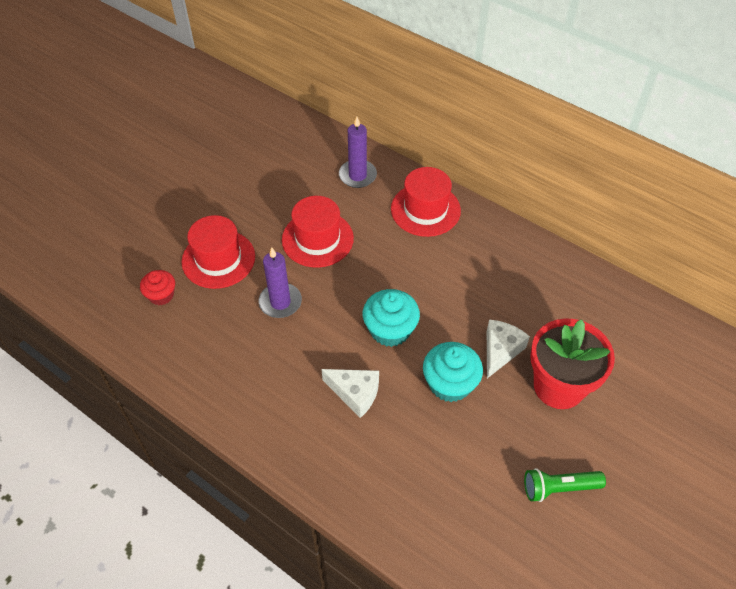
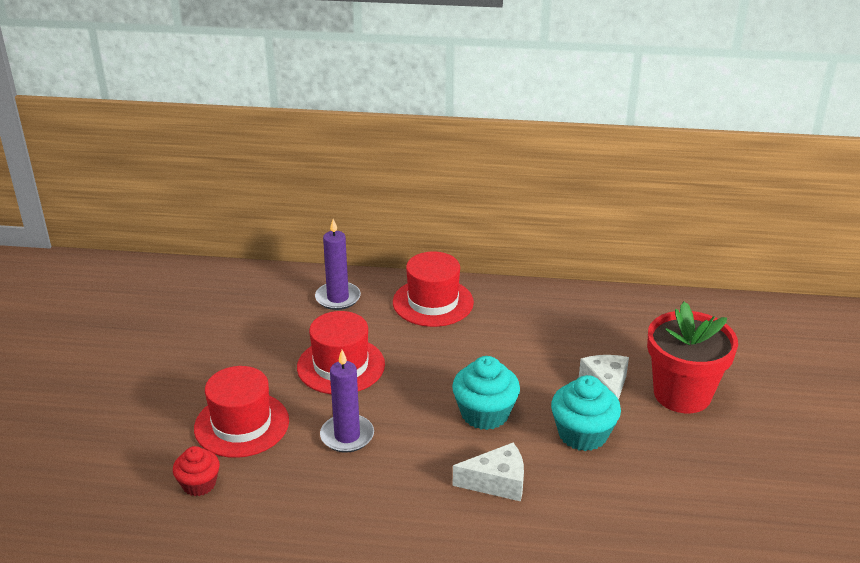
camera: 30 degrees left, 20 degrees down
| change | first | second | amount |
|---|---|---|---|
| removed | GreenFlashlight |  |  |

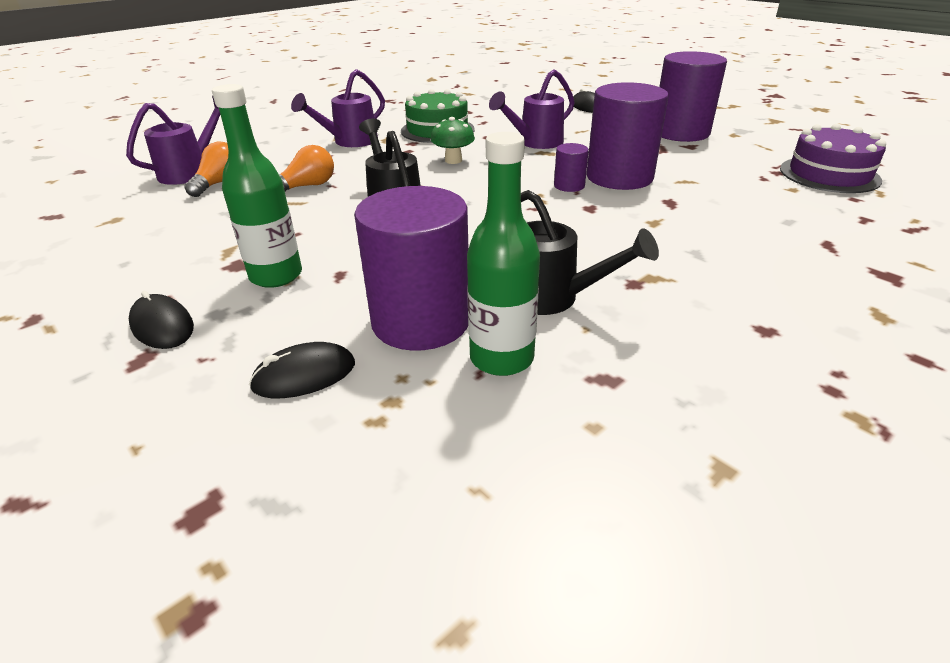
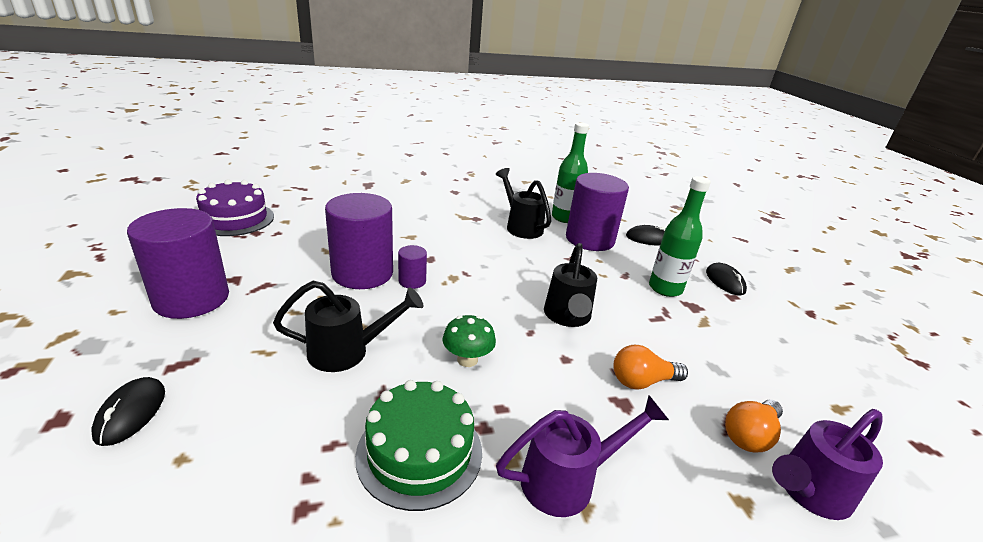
camera: 155 degrees left, 5 degrees down
| change | first | second | amount |
|---|---|---|---|
| recoloured | PurpleWateringCan (3rd from left) | BlackWateringCan (1st from left) |  |

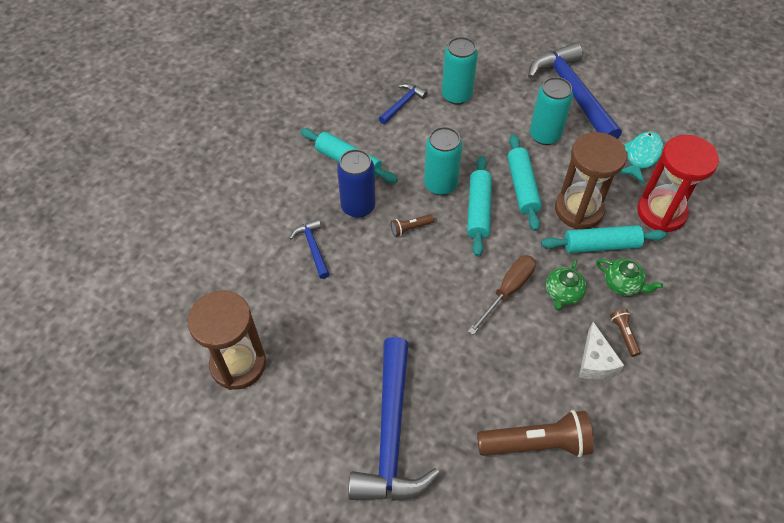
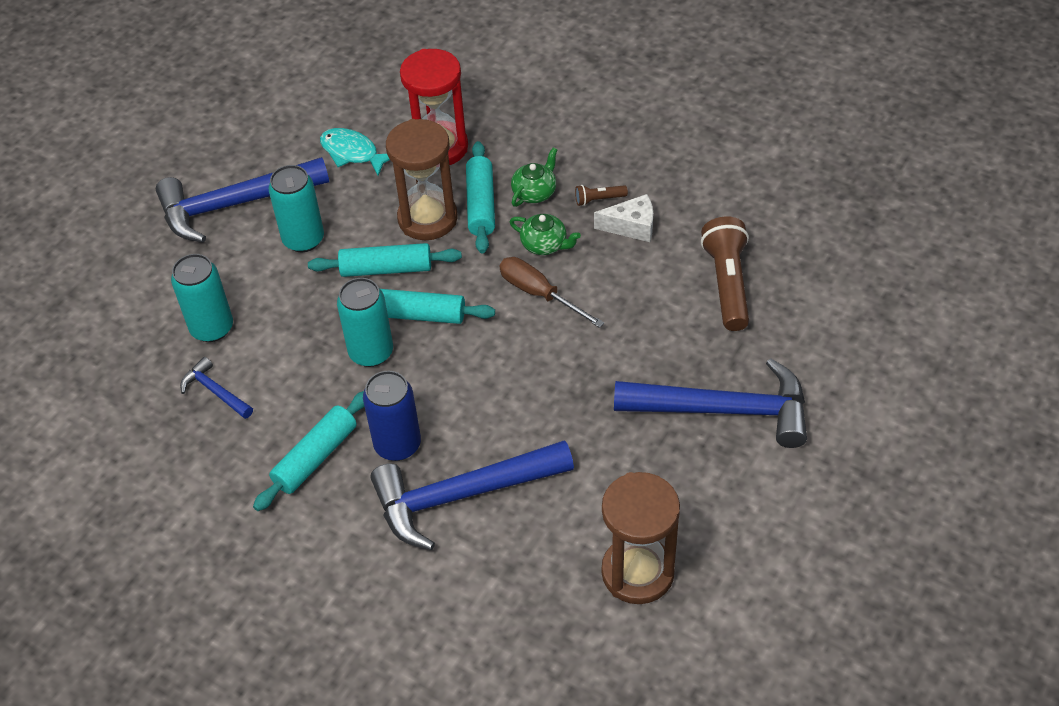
camera: 85 degrees left, 5 degrees down
| change | first | second | amount |
|---|---|---|---|
| resized | BlueHammer (1st from left in the first image) | BlueHammer (3rd from left) | x2.16 |
| removed | BrownFlashlight (1st from left) |  |  |

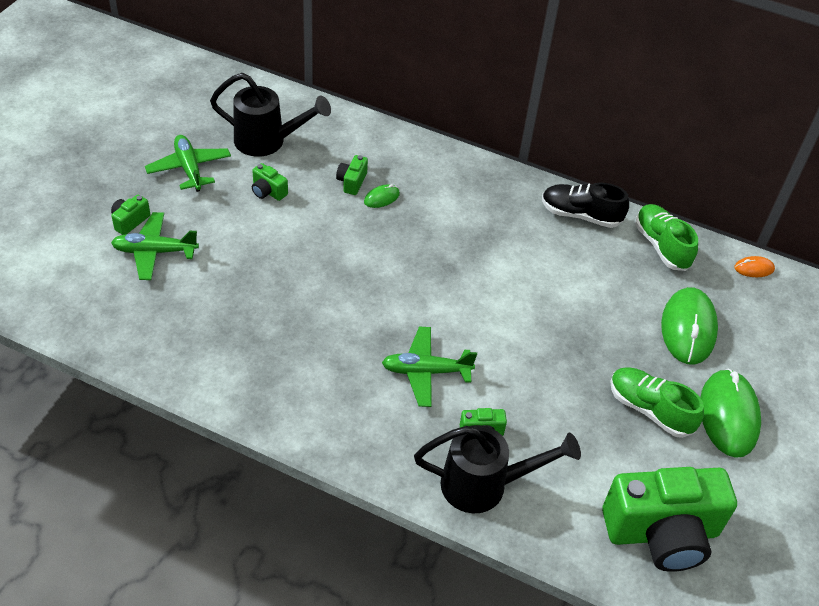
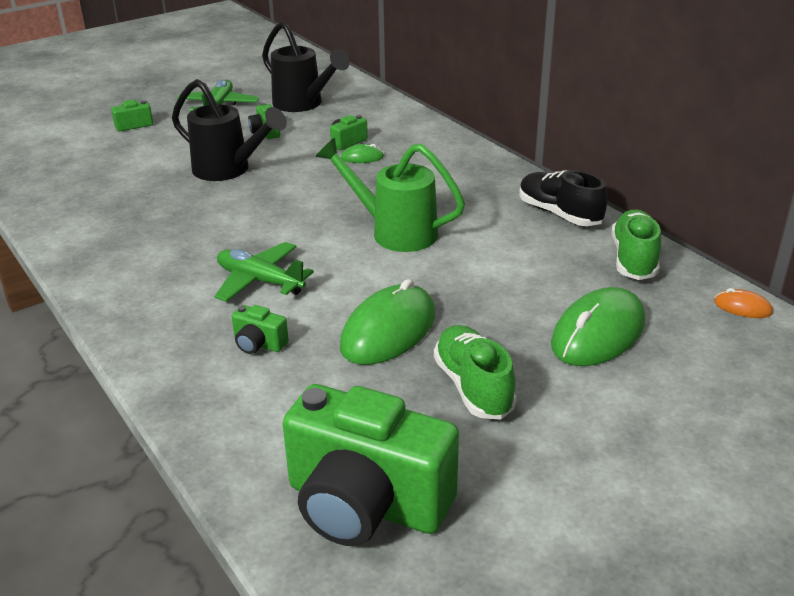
camera: 35 degrees right, 15 degrees down
| change | first | second | amount |
|---|---|---|---|
| moved | BlackWateringCan (2nd from left in the first image) | BlackWateringCan (1st from left) |  |
| added |  | GreenWateringCan |  |
| moved | GreenMouse (3rd from left in the first image) | GreenMouse (2nd from left) |  |
| removed | GreenPlane (1st from left) |  |  |

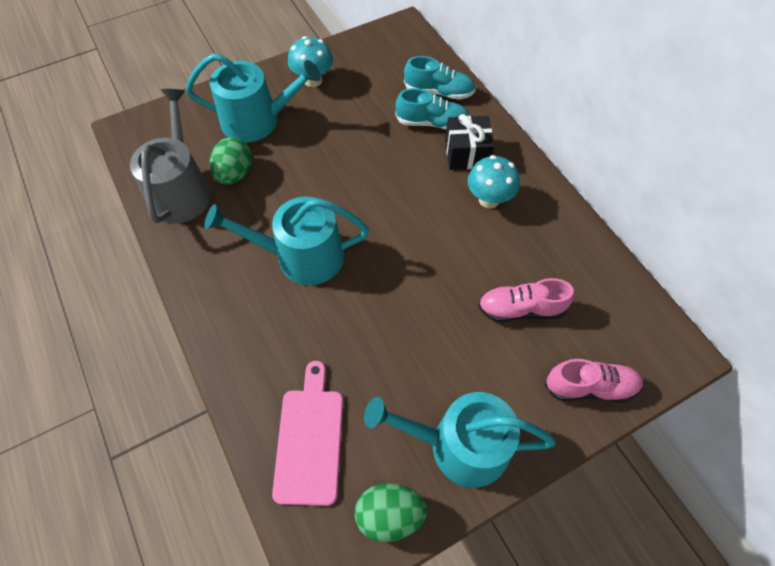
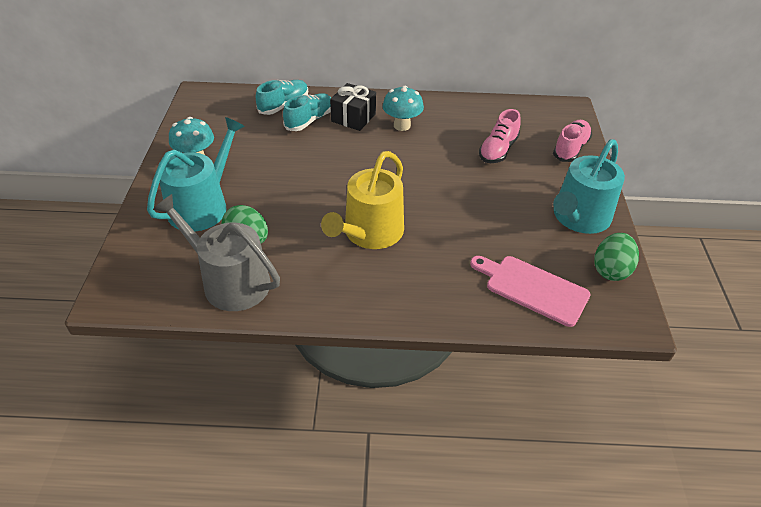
camera: 60 degrees left, 15 degrees down
| change | first | second | amount |
|---|---|---|---|
| recoloured | TurquoiseWateringCan (2nd from left) | YellowWateringCan |  |

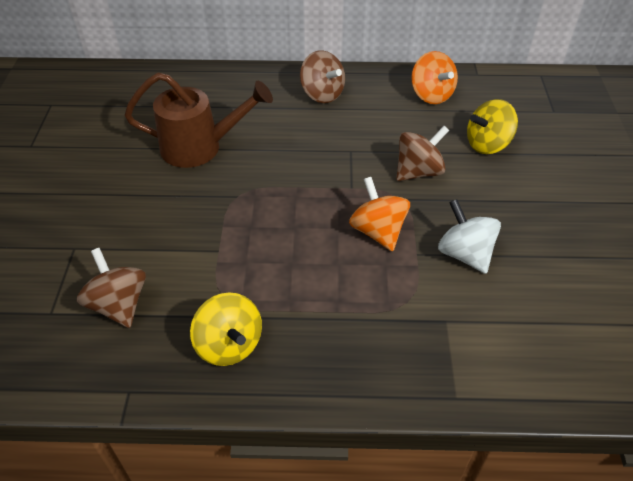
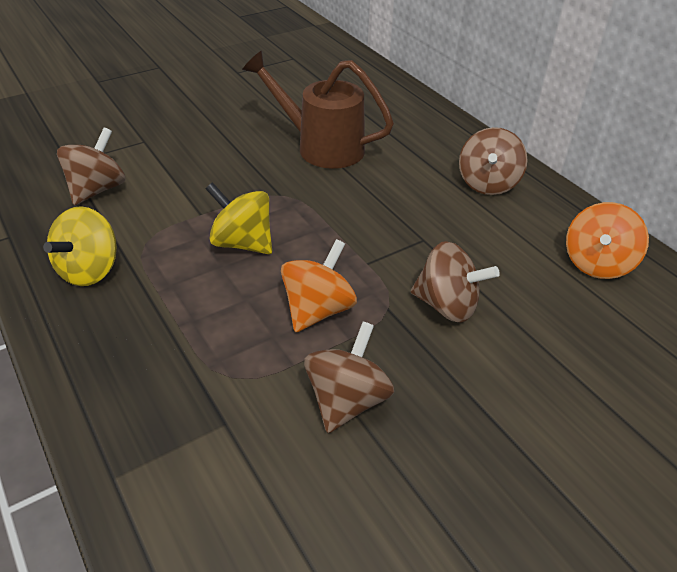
camera: 55 degrees right, 5 degrees down
| change | first | second | amount |
|---|---|---|---|
| moved | YellowSpinningTop (2nd from left) |  |  |
| turned | BrownWateringCan |  | 150 degrees clockwise |
| recoloured | WhiteSpinningTop | BrownSpinningTop (2nd from left) |  |

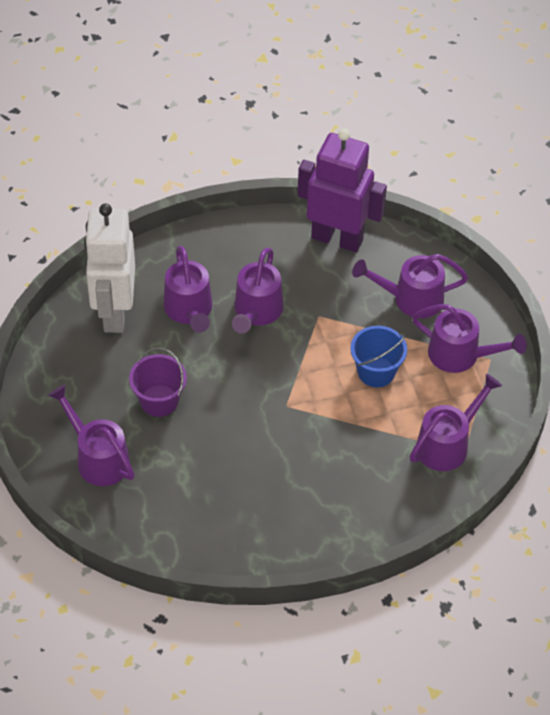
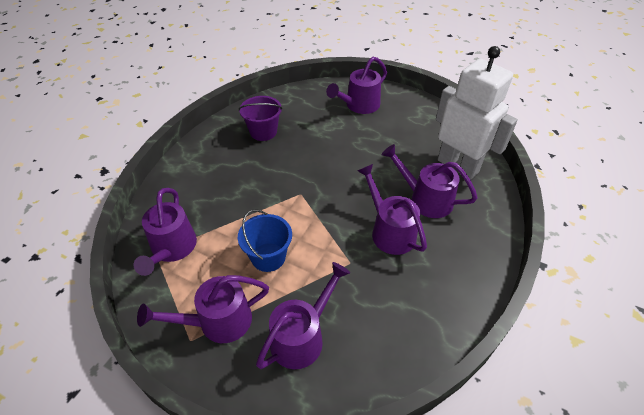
camera: 135 degrees right, 5 degrees down
| change | first | second | amount |
|---|---|---|---|
| moved | PurpleBucket |  |  |
| turned | PurpleWateringCan (1st from left in the first image) | PurpleWateringCan (4th from left) | 135 degrees clockwise |
| removed | PurpleRobot |  |  |

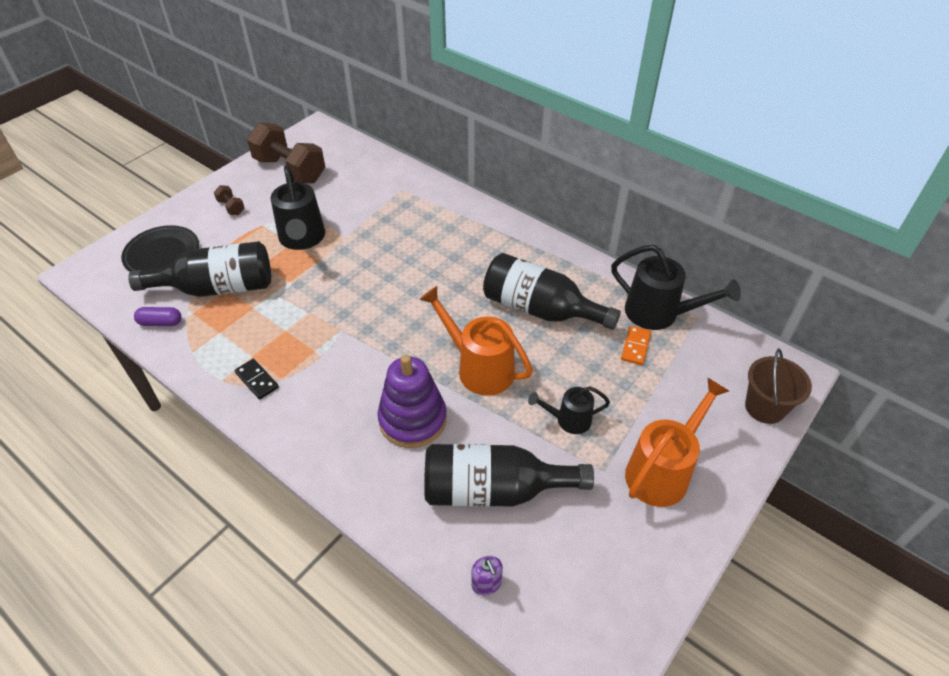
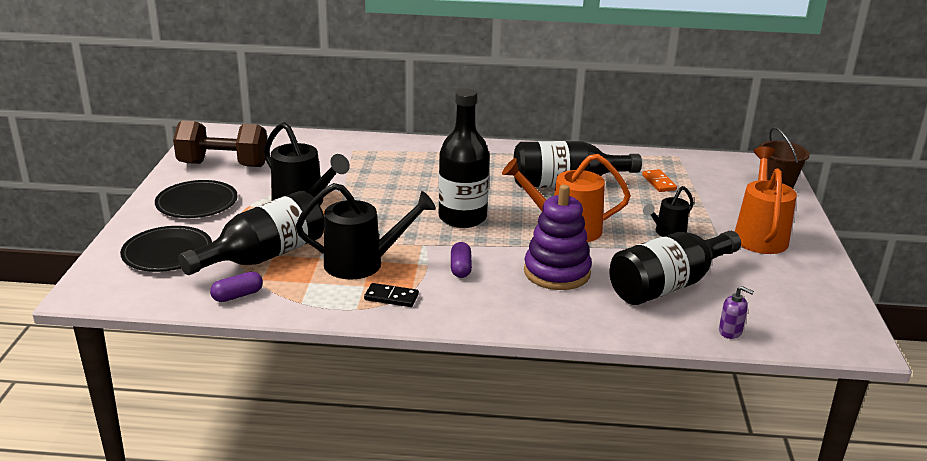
camera: 35 degrees left, 20 degrees down
| change | first | second | amount |
|---|---|---|---|
| replaced | BrownDumbbell (1st from left) | BlackPlate (2nd from left) |  |
| moved | BlackWateringCan (3rd from left in the first image) | BlackWateringCan (2nd from left) |  |
| added |  | BlackBottle (2nd from left) |  |
| added |  | PurpleCapsule (2nd from left) |  |

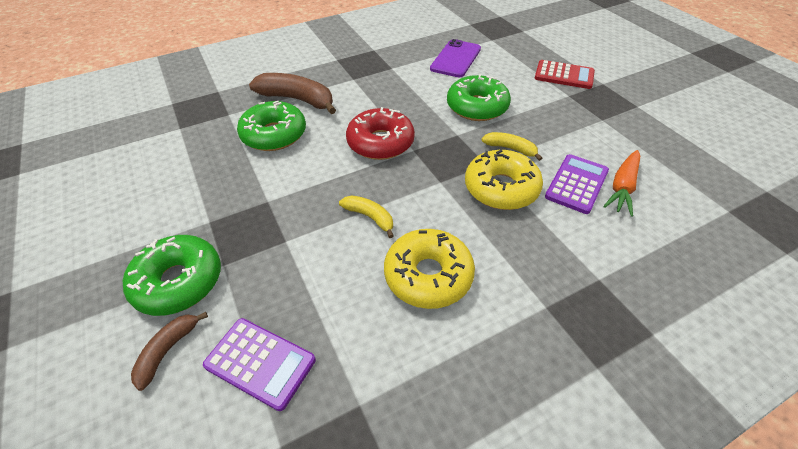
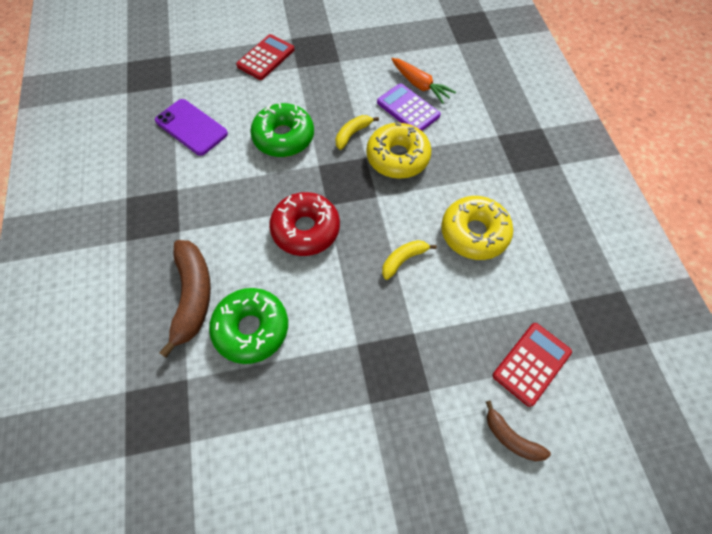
camera: 75 degrees left, 15 degrees up
| change | first | second | amount |
|---|---|---|---|
| turned | BrownBanana (2nd from left in the first image) | BrownBanana (1st from left) | 135 degrees clockwise |
| recoloured | PurpleCalculator (1st from left) | RedCalculator (2nd from left) |  |
| removed | GreenDonut (1st from left) |  |  |

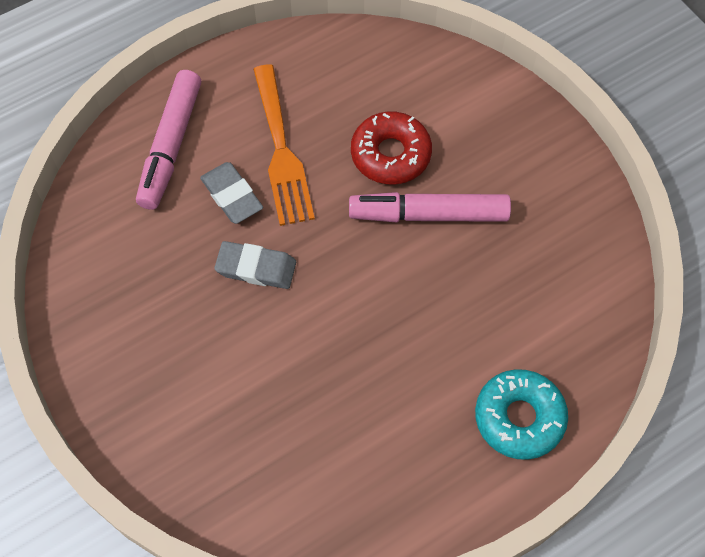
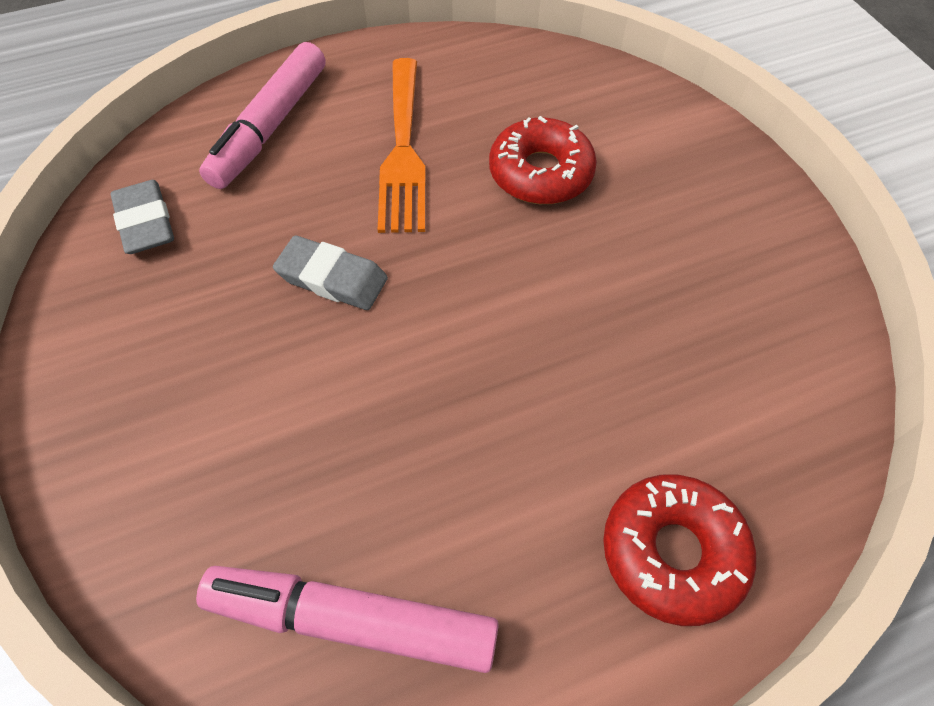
camera: 10 degrees right, 5 degrees down
| change | first | second | amount |
|---|---|---|---|
| moved | GreyEraser (1st from left) |  |  |
| moved | PinkMarker (2nd from left) |  |  |
| recoloured | TurquoiseDonut | RedDonut (2nd from left) |  |

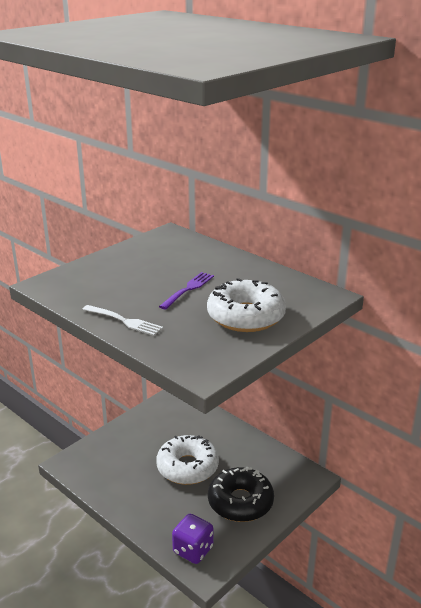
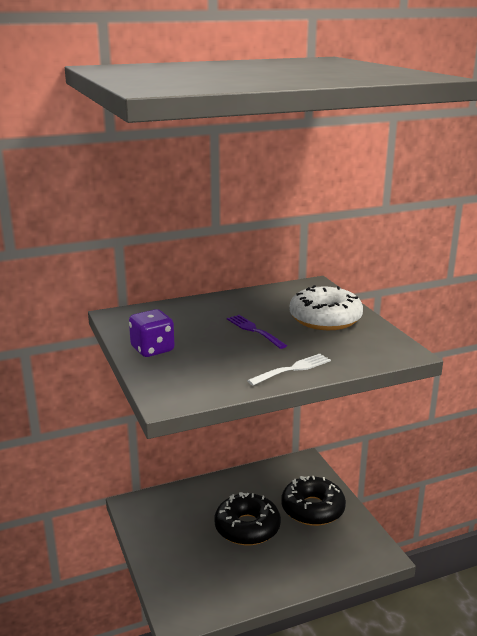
camera: 65 degrees left, 5 degrees down
| change | first | second | amount |
|---|---|---|---|
| moved | PurpleDice |  |  |
| recoloured | WhiteDonut (1st from left) | BlackDonut (1st from left) |  |

